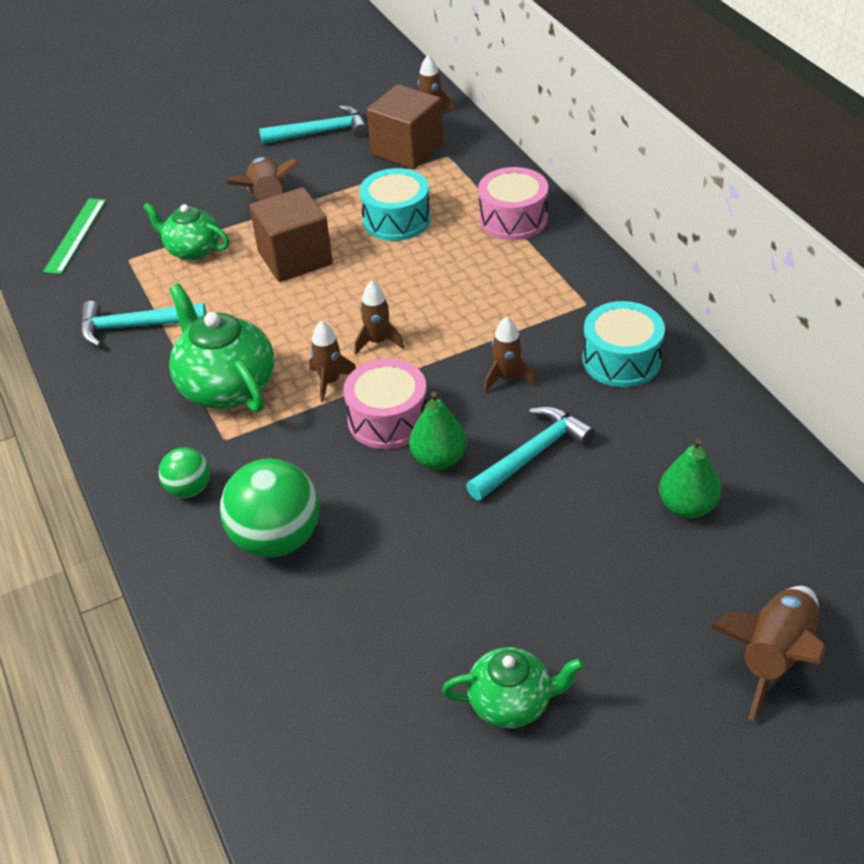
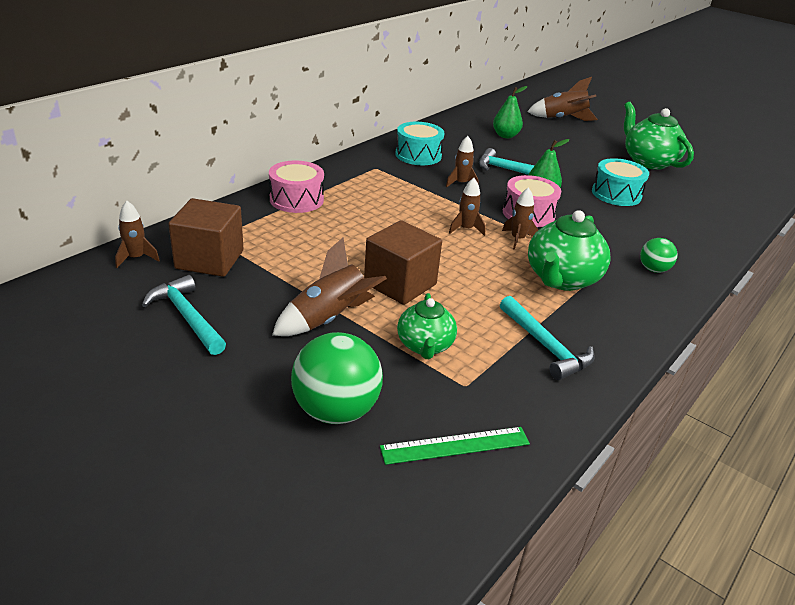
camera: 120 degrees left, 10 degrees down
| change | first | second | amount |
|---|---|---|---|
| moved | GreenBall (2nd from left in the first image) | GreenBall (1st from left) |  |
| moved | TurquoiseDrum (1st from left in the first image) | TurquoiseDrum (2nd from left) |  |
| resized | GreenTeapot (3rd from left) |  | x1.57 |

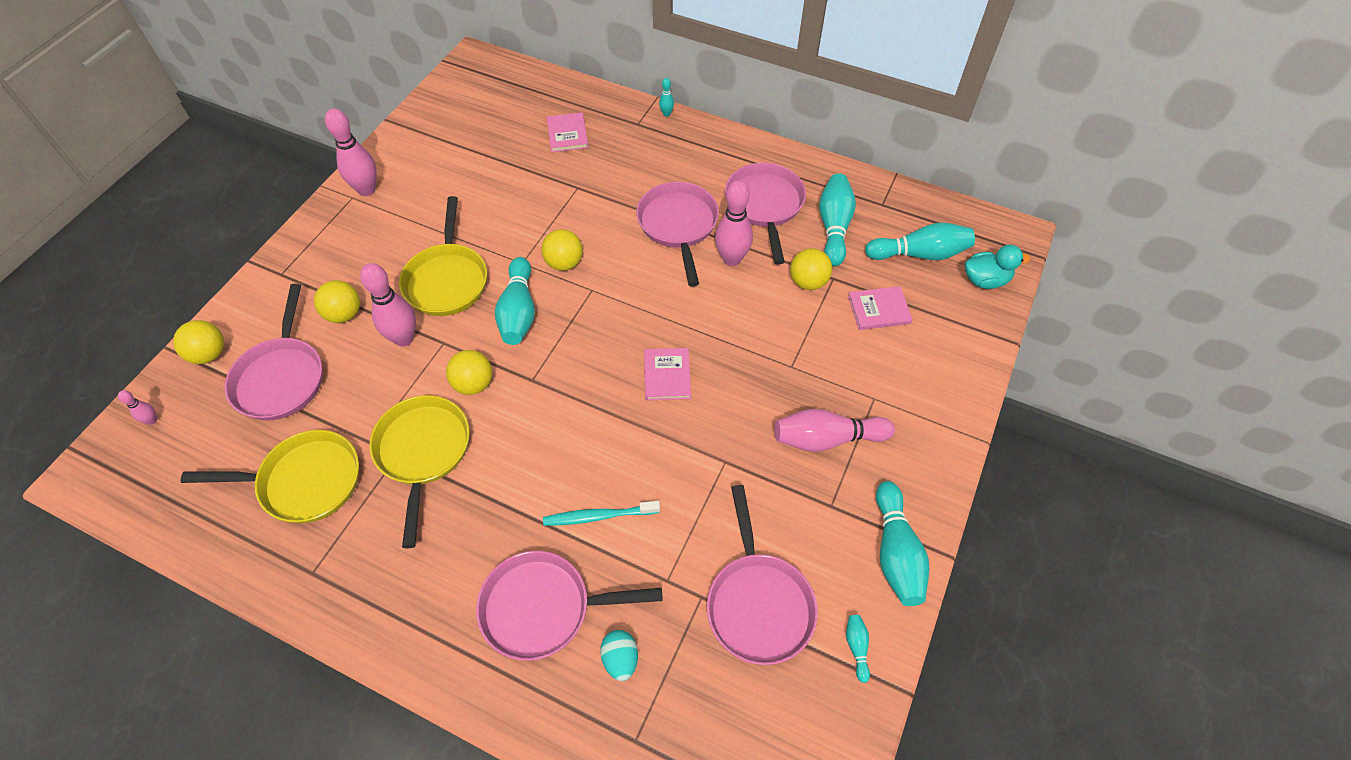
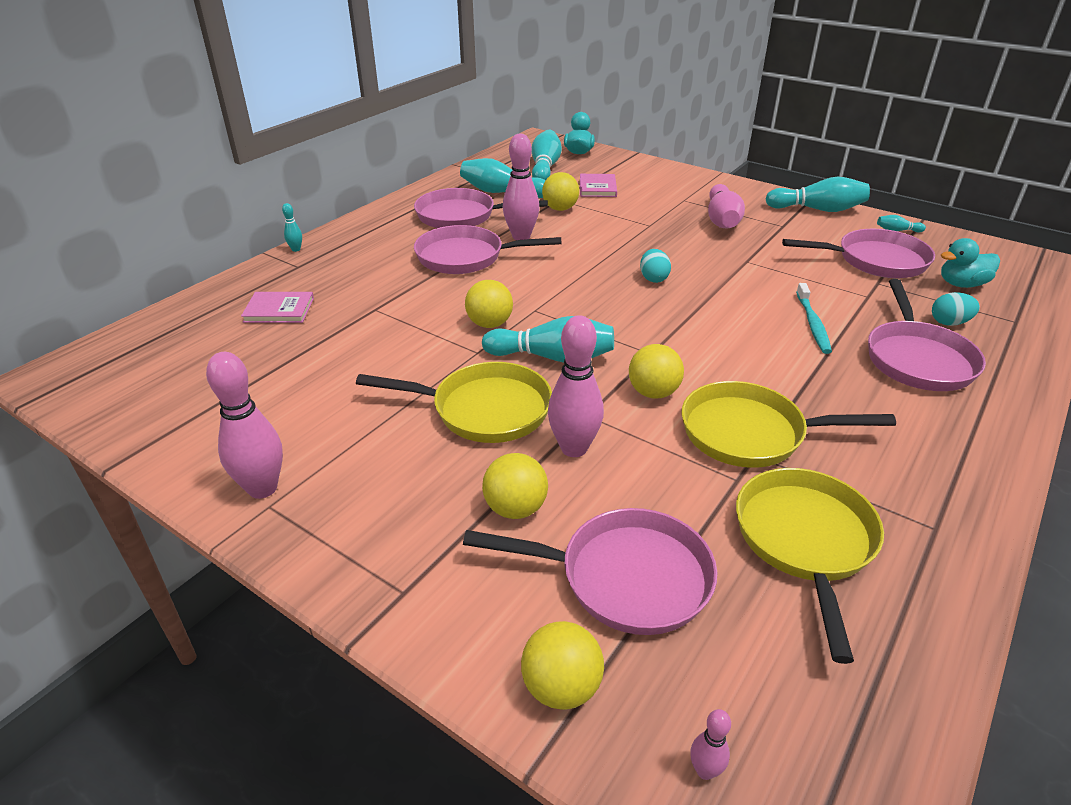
camera: 80 degrees left, 20 degrees down
| change | first | second | amount |
|---|---|---|---|
| replaced | PinkBook (2nd from left) | TurquoiseEgg (1st from left) |  |
| added |  | TurquoiseDuck (2nd from left) |  |

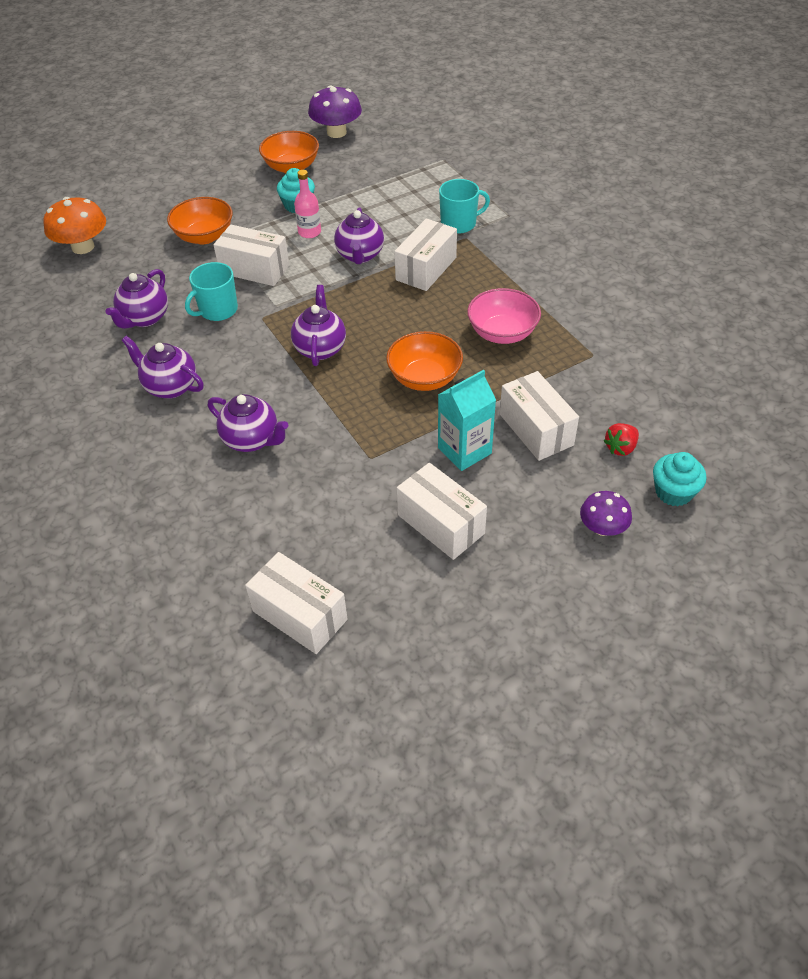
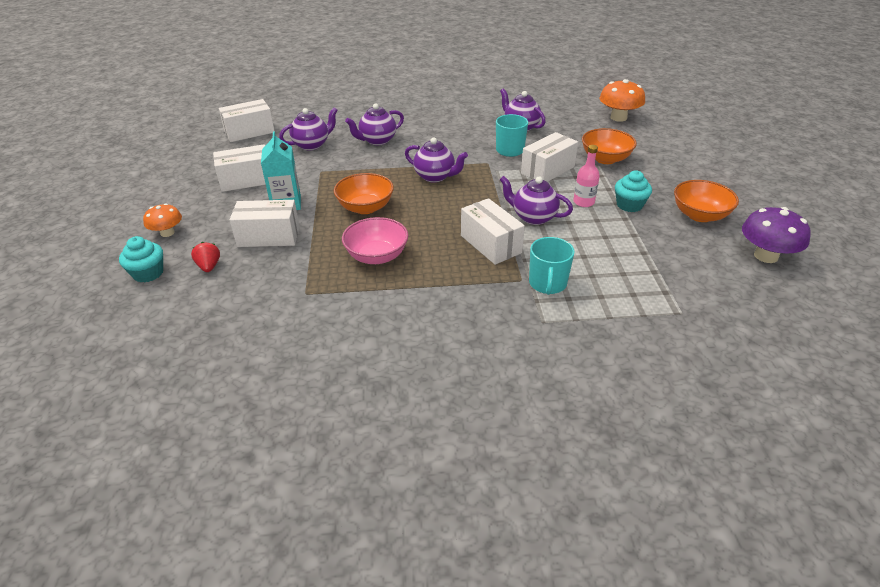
camera: 115 degrees right, 10 degrees down
| change | first | second | amount |
|---|---|---|---|
| recoloured | PurpleMushroom (2nd from left) | OrangeMushroom (1st from left) |  |
| moved | PurpleTeapot (2nd from left in the first image) | PurpleTeapot (1st from left) |  |

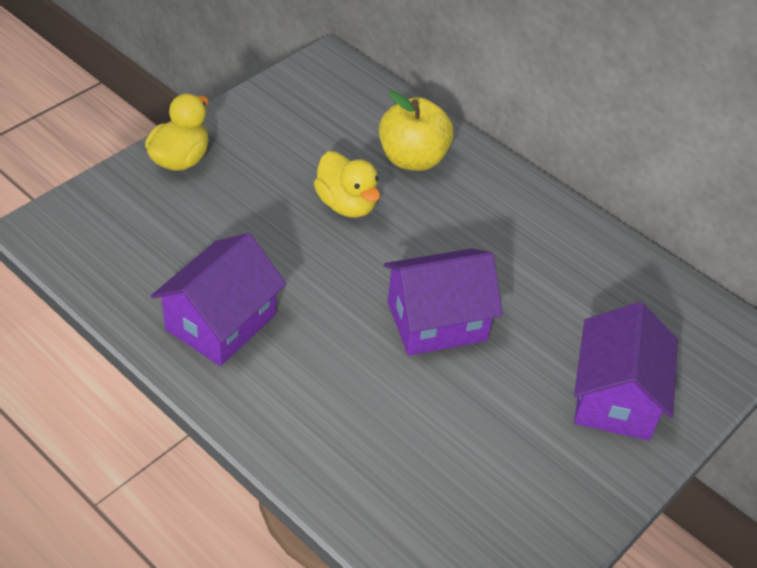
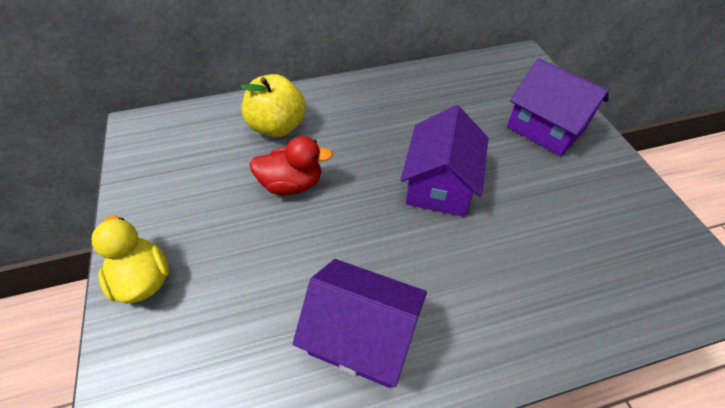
camera: 55 degrees left, 5 degrees up
| change | first | second | amount |
|---|---|---|---|
| recoloured | YellowDuck (2nd from left) | RedDuck |  |
| turned | PurpleHouse (1st from left) |  | 45 degrees counterclockwise |

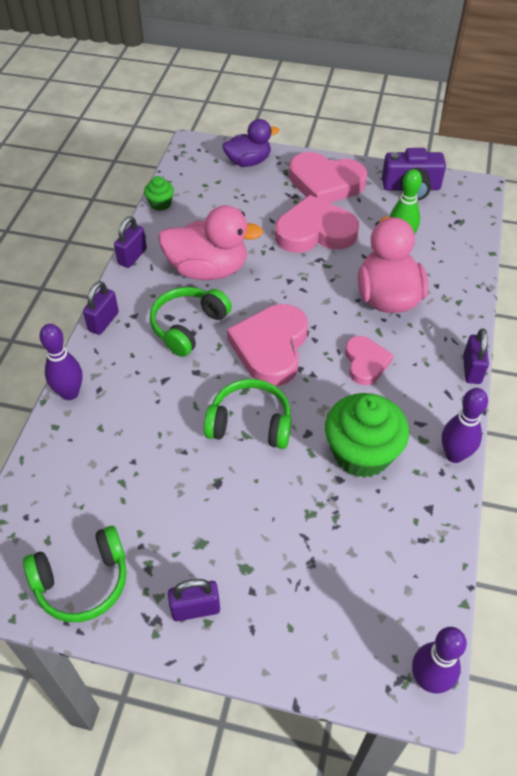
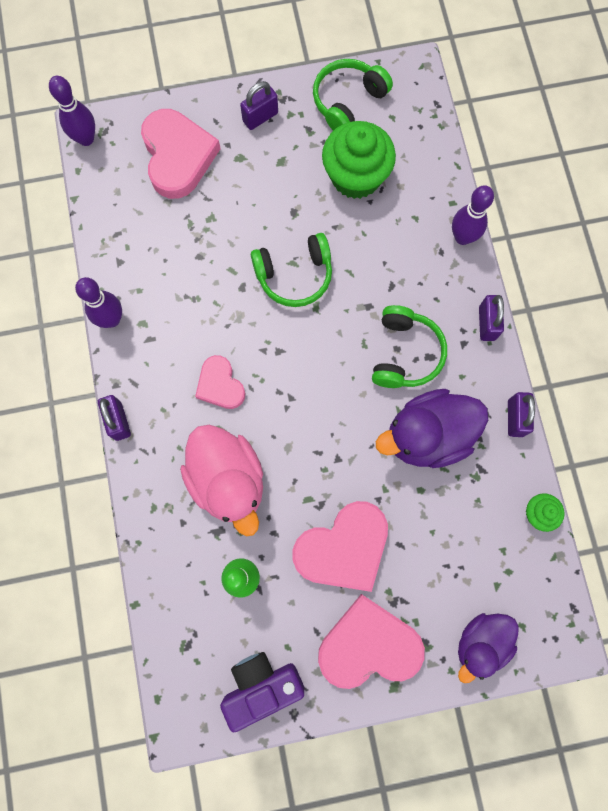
camera: 155 degrees right, 25 degrees up
| change | first | second | amount |
|---|---|---|---|
| moved | PinkHeart (1st from left) |  |  |
| moved | GreenCupcake (2nd from left in the first image) | GreenCupcake (1st from left) |  |
| recoloured | PinkDuck (1st from left) | PurpleDuck (1st from left) |  |

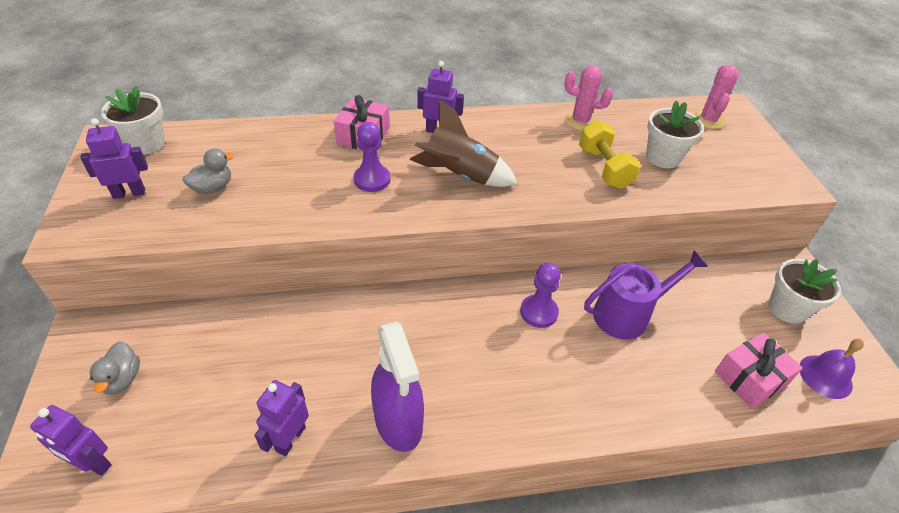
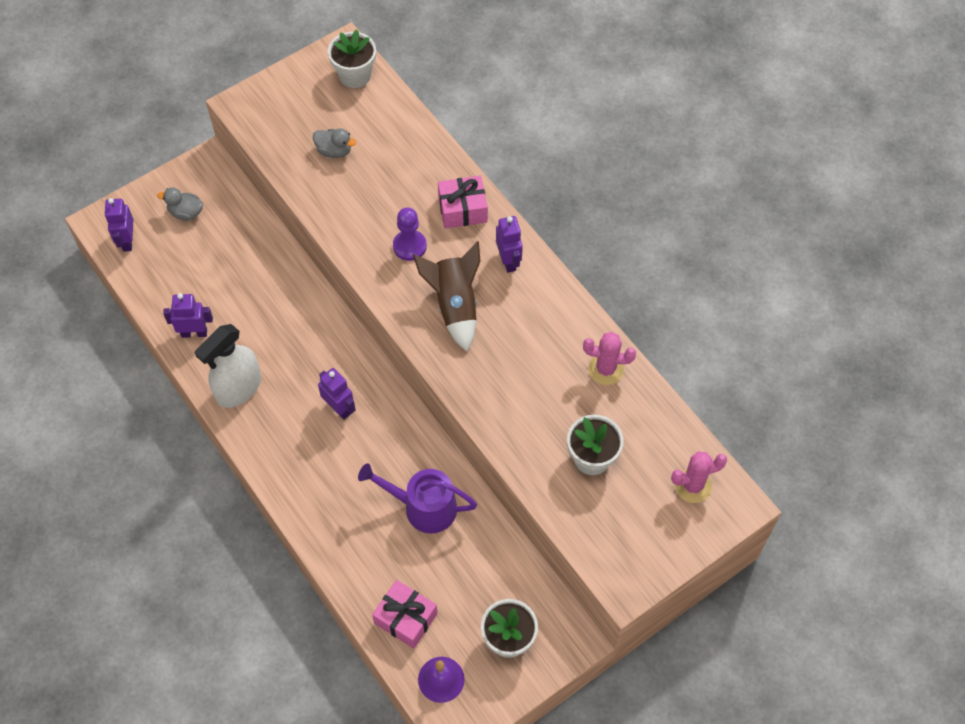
camera: 65 degrees right, 15 degrees up
| change | first | second | amount |
|---|---|---|---|
| turned | GreyDuck (1st from left) |  | 45 degrees clockwise |
| recoloured | PurpleSprayBottle | WhiteSprayBottle |  |
| moved | PurpleRobot (2nd from left in the first image) | PurpleRobot (3rd from left) |  |
| turned | PurpleWateringCan |  | 150 degrees clockwise |
| turned | PinkCactus (1st from left) |  | 75 degrees counterclockwise |
| removed | PurplePawn (2nd from left) |  |  |
| removed | YellowDumbbell |  |  |

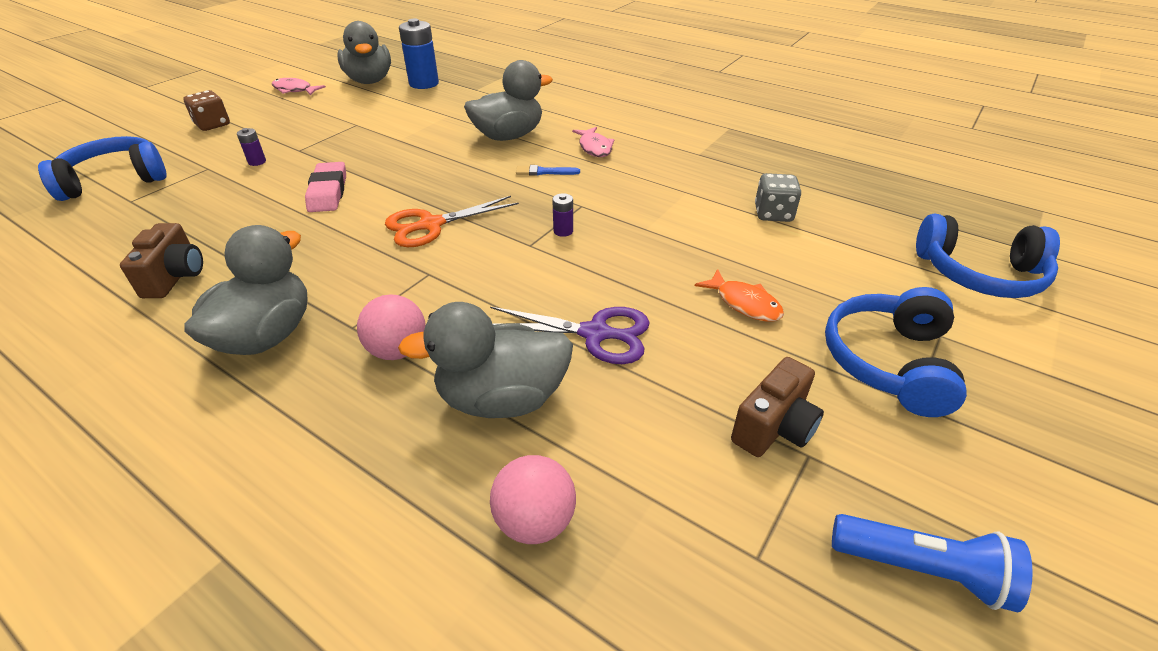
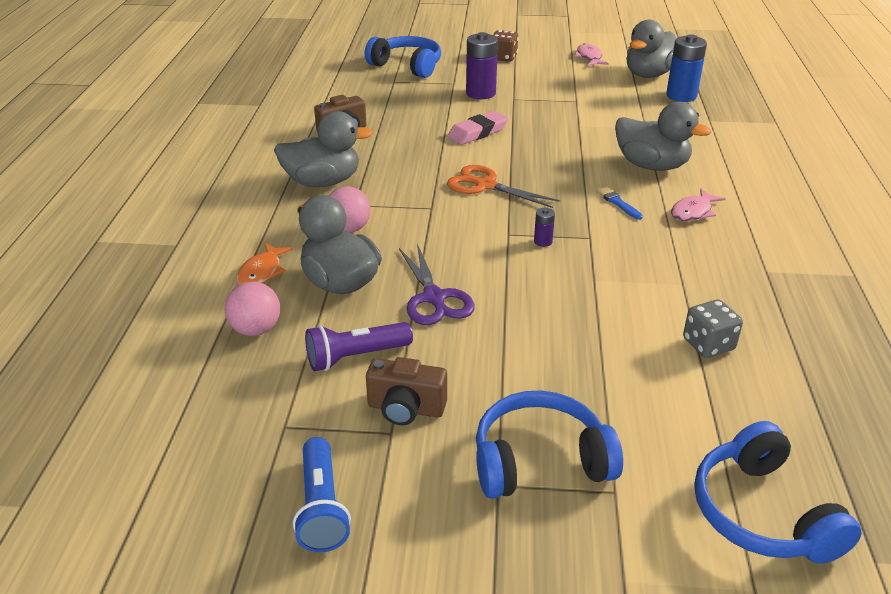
camera: 60 degrees right, 5 degrees down
| change | first | second | amount |
|---|---|---|---|
| moved | OrangeFish |  |  |
| added |  | PurpleFlashlight |  |
| resized | PurpleBattery (1st from left) |  | x2.16 |

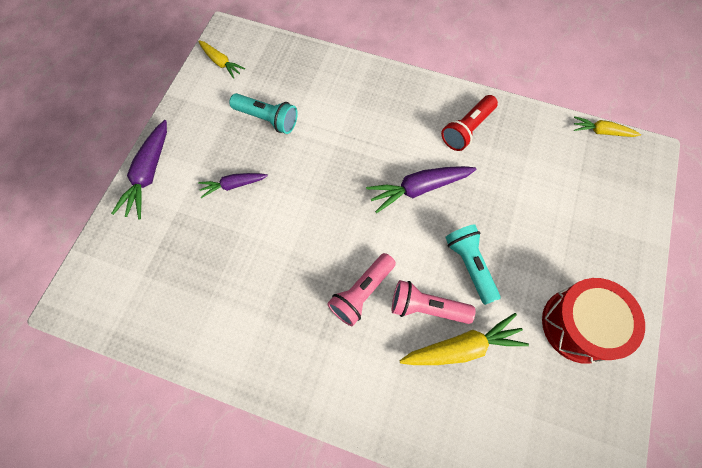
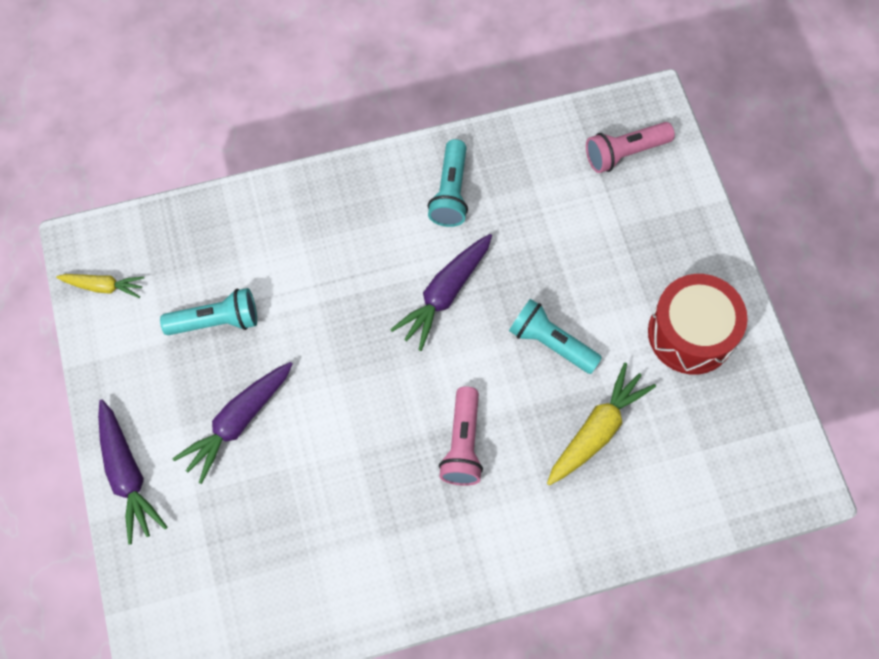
camera: 35 degrees left, 0 degrees up
| change | first | second | amount |
|---|---|---|---|
| resized | PurpleCarrot (2nd from left) |  | x1.63 |
| recoloured | RedFlashlight | TurquoiseFlashlight (2nd from left) |  |
| moved | PinkFlashlight (2nd from left) |  |  |
| removed | YellowCarrot (3rd from left) |  |  |

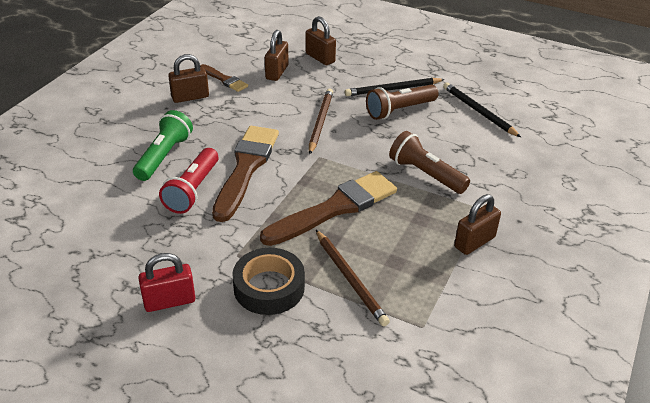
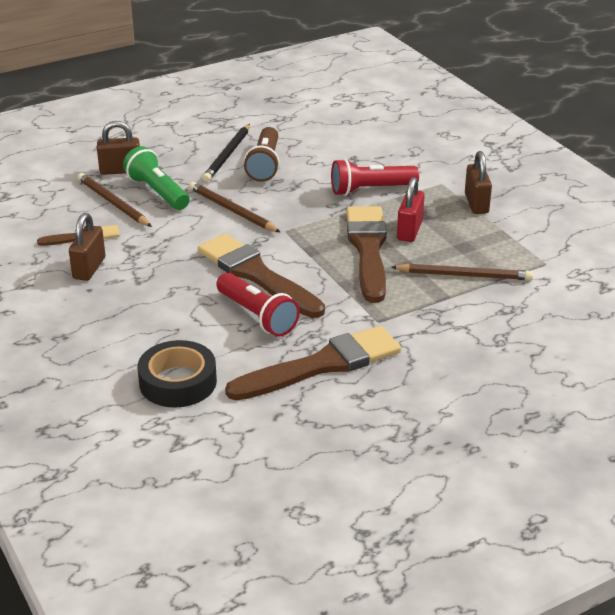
camera: 55 degrees left, 5 degrees down
| change | first | second | amount |
|---|---|---|---|
| replaced | BrownPadlock (2nd from left) | BrownPencil (1st from left) |  |
| moved | GreenFlashlight |  |  |
| moved | BlackTape |  |  |
| added |  | BrownBrush (3rd from left) |  |
| recoloured | BrownFlashlight (2nd from left) | RedFlashlight (2nd from left) |  |
| moved | RedPadlock |  |  |
| removed | BlackPencil (2nd from left) |  |  |

